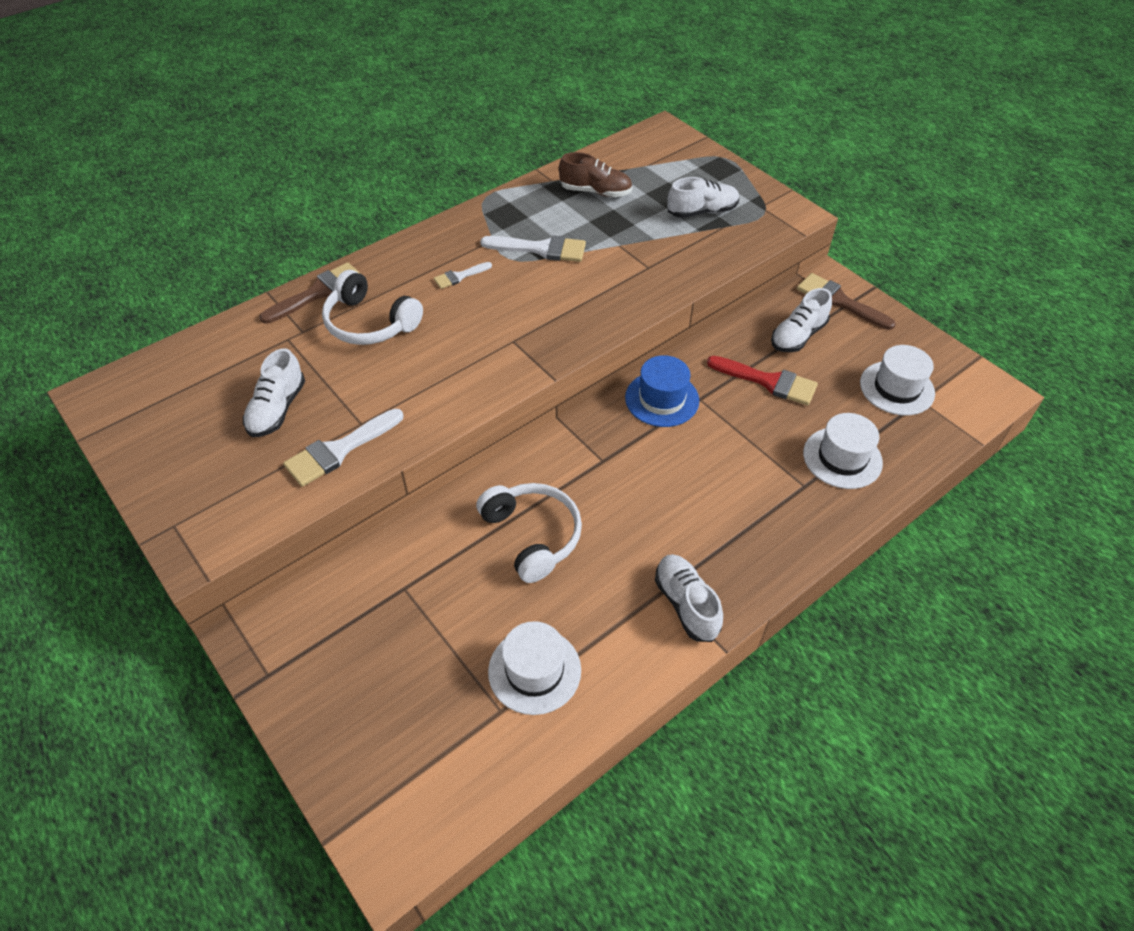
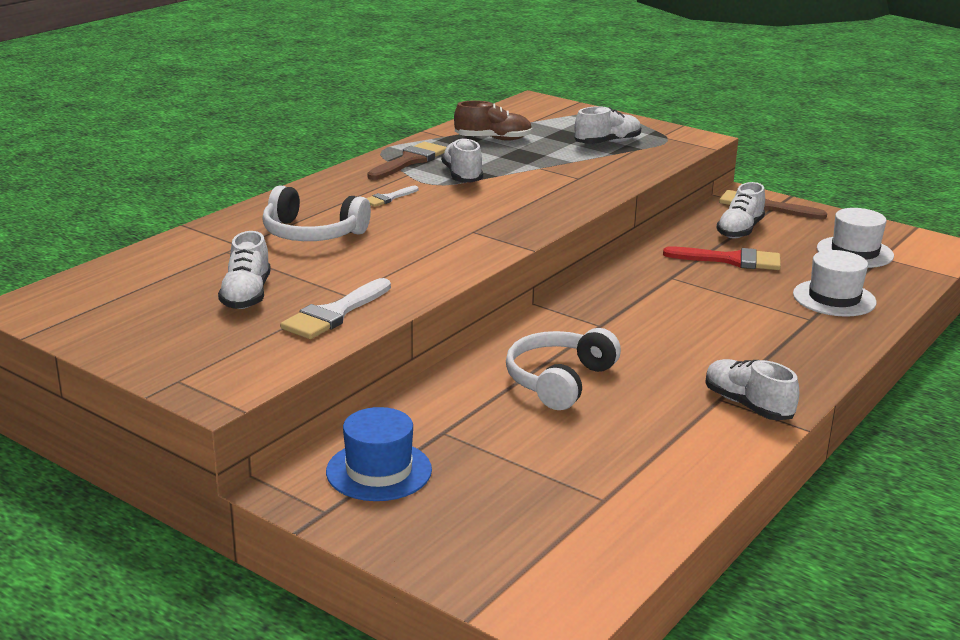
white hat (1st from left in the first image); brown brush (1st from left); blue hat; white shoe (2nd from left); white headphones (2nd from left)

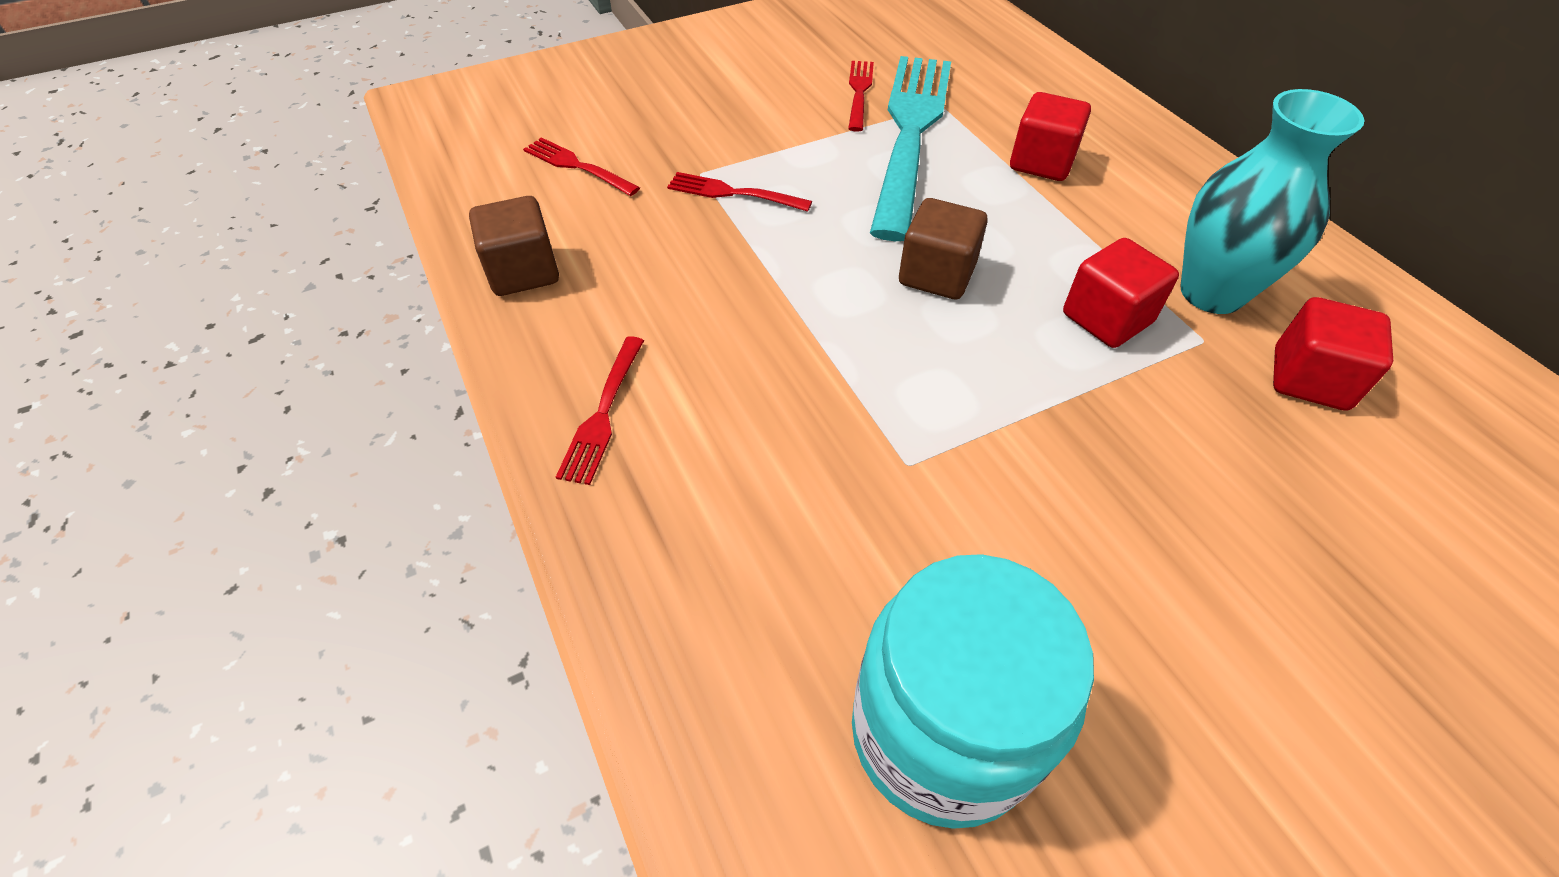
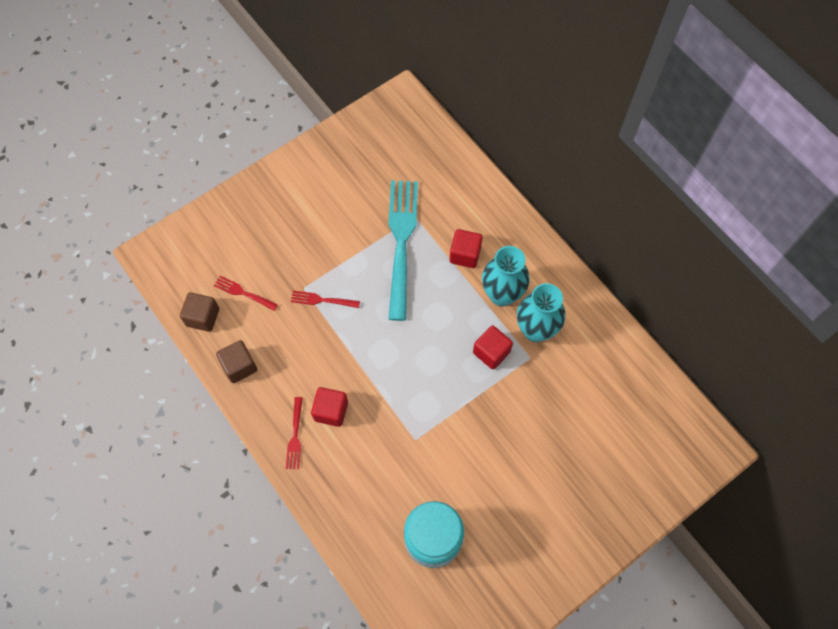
red fork (4th from left in the first image); turquoise vase (1st from left); brown cube (1st from left); red cube (1st from left)

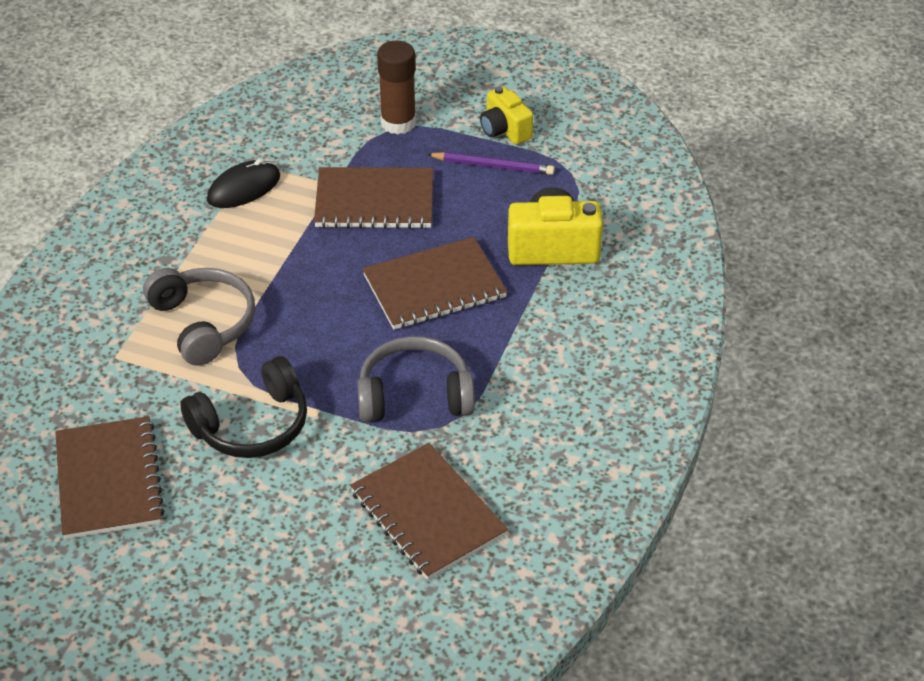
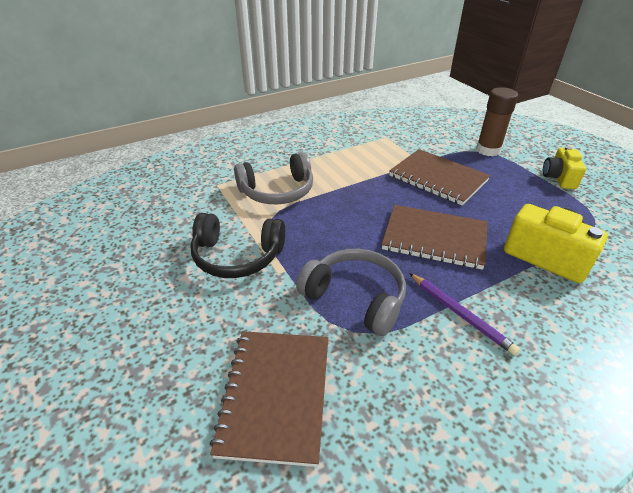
brown notebook (1st from left in the first image); black mouse; purple pencil; grey headphones (1st from left)

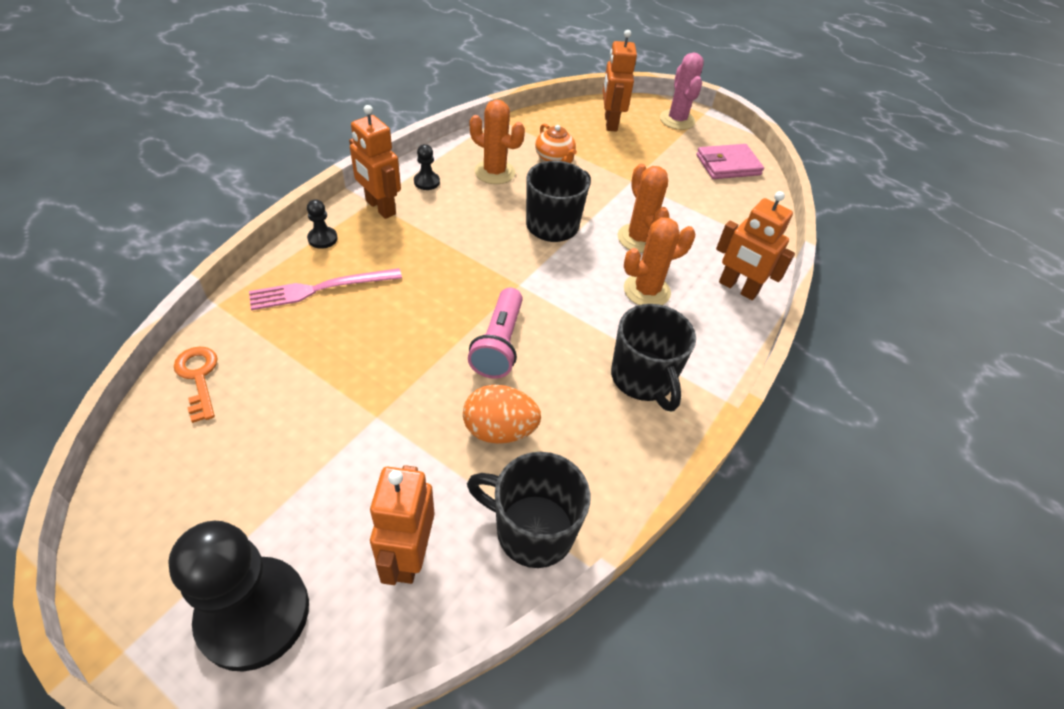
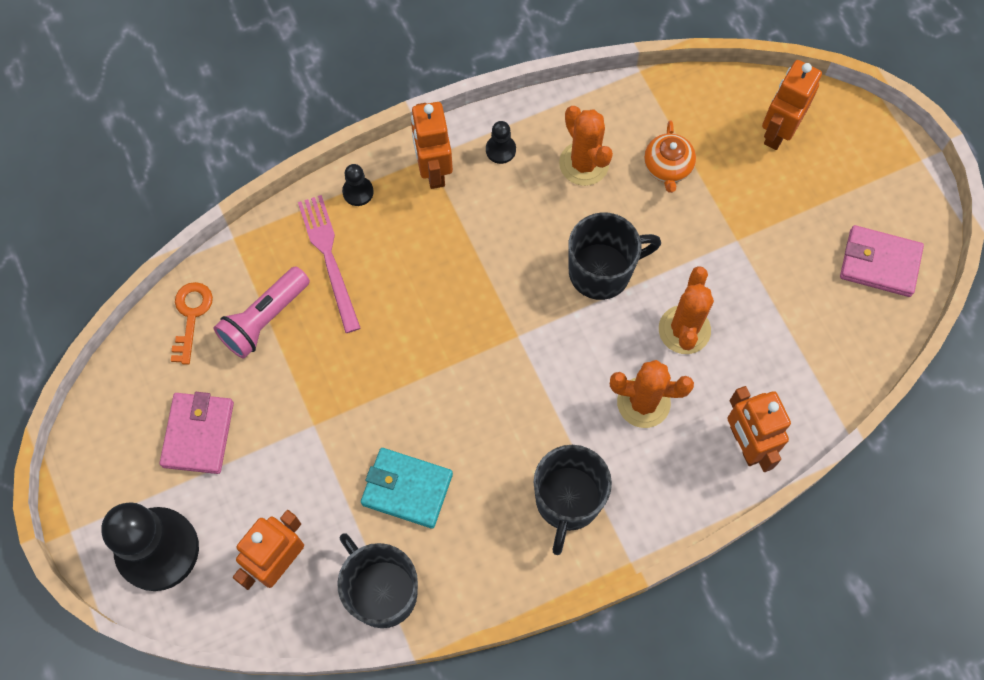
pink cactus; pink wallet (1st from left); pink flashlight; turquoise wallet; pink fork

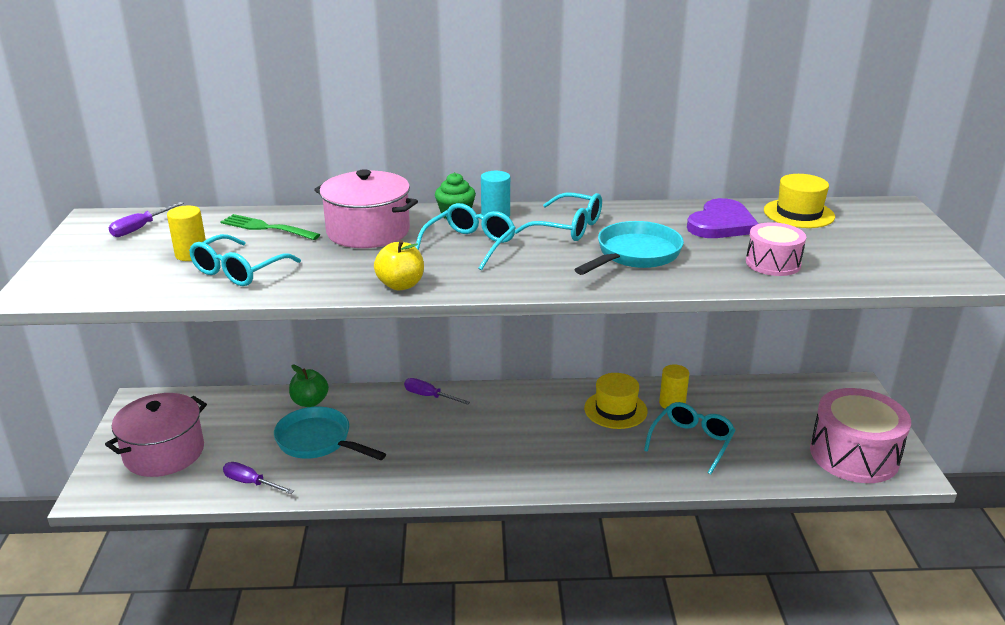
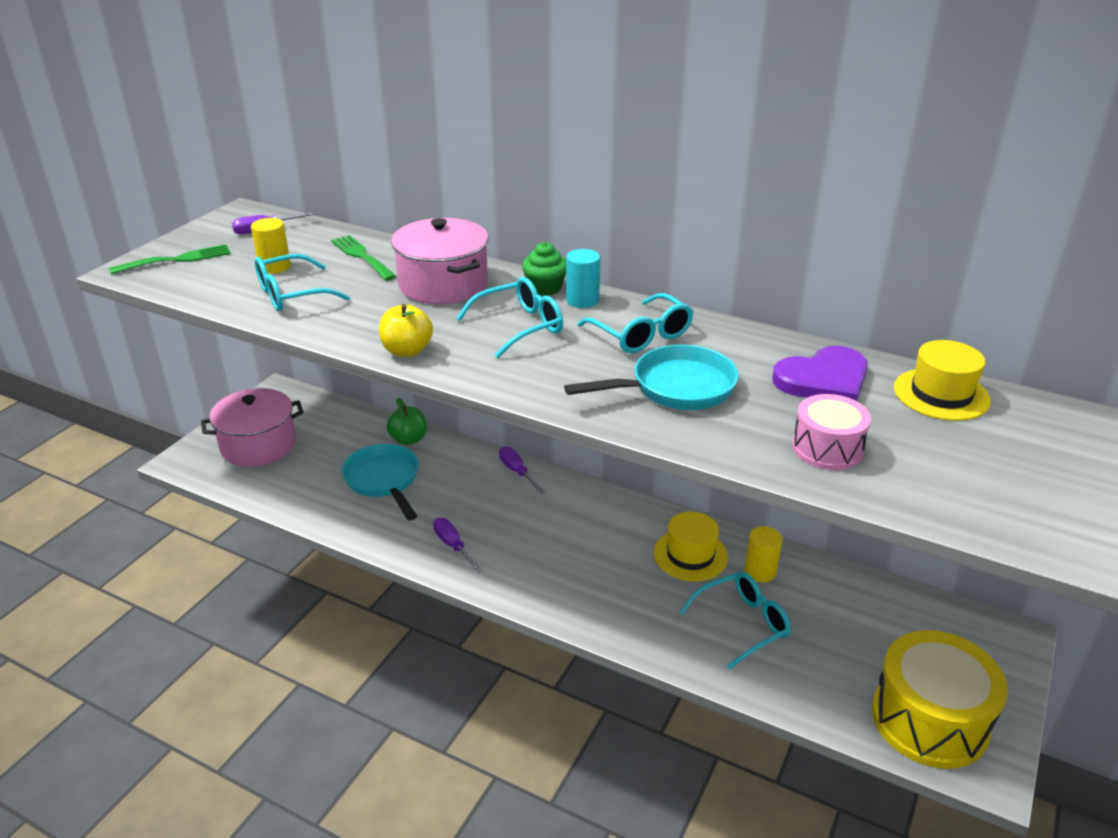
green fork (1st from left); purple screwdriver (2nd from left); yellow drum

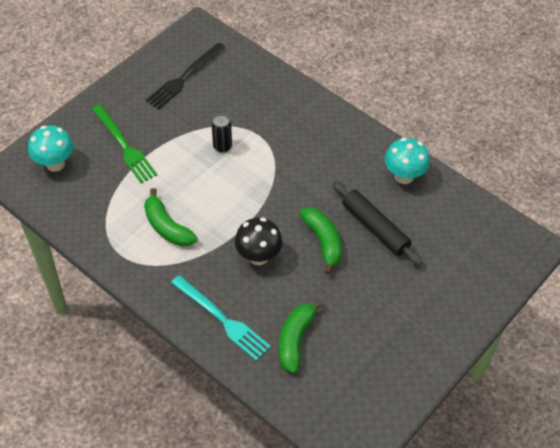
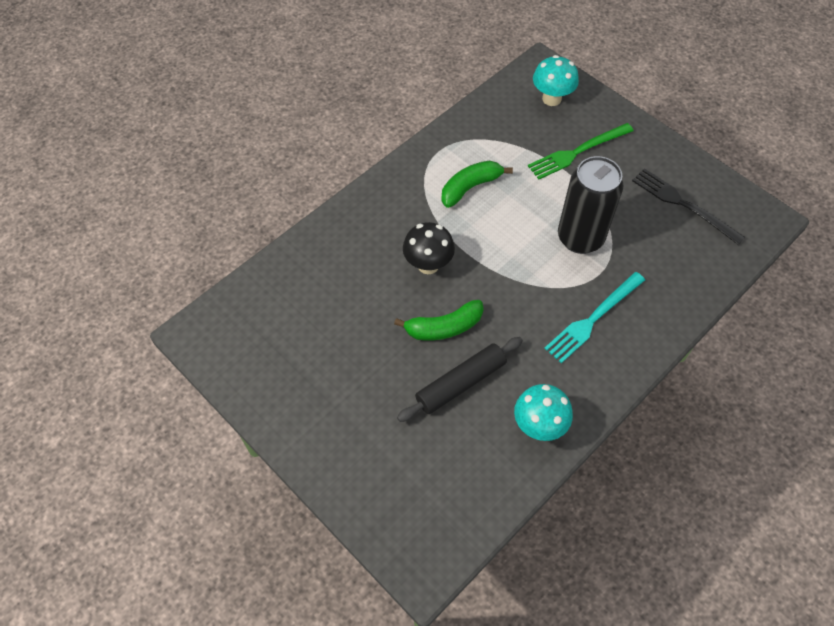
green banana (2nd from left in the first image); turquoise fork; black can

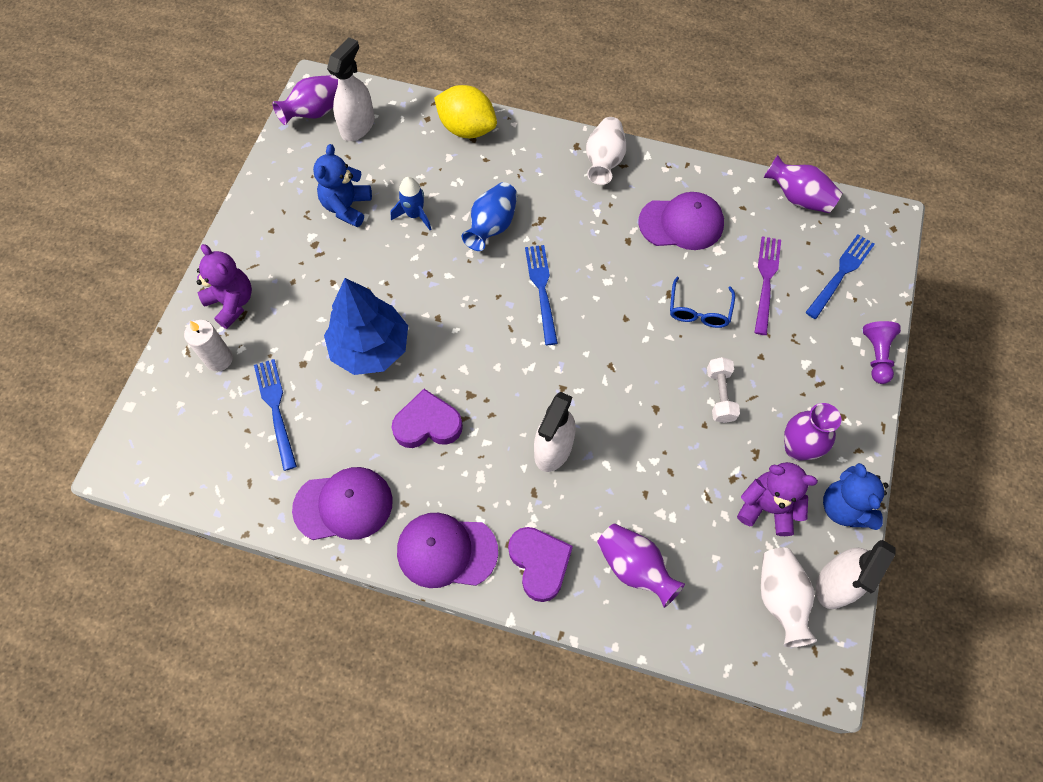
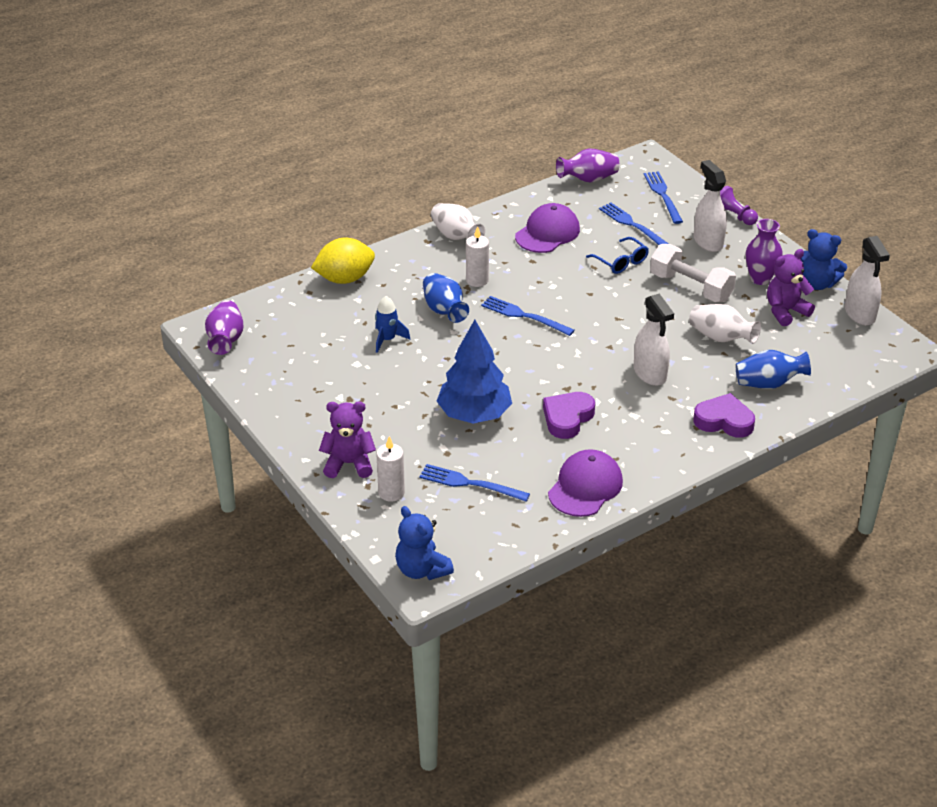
purple cap (2nd from left in the first image); white candle (2nd from left); blue teddy bear (1st from left); white spray bottle (2nd from left); white vase (2nd from left); blue vase (2nd from left); blue fork (3rd from left); white dumbbell

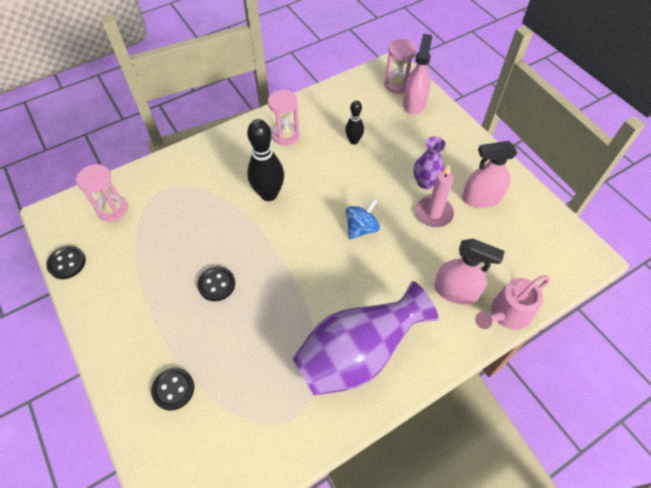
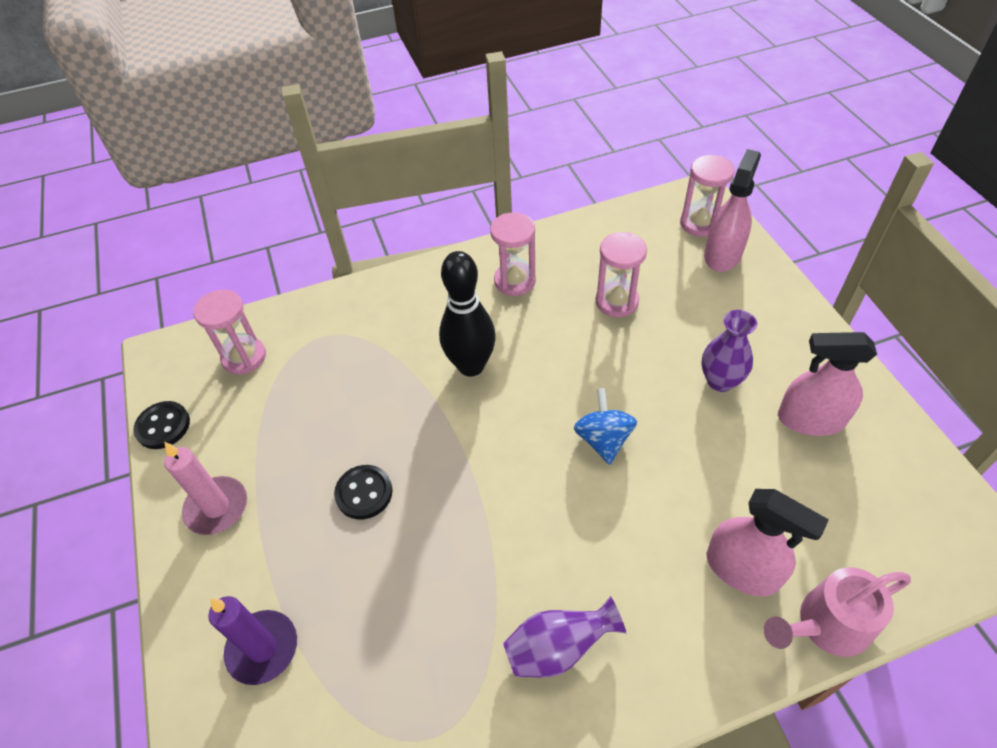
pink candle; purple candle; pink hourglass (3rd from left); blue spinning top; purple vase (1st from left)

